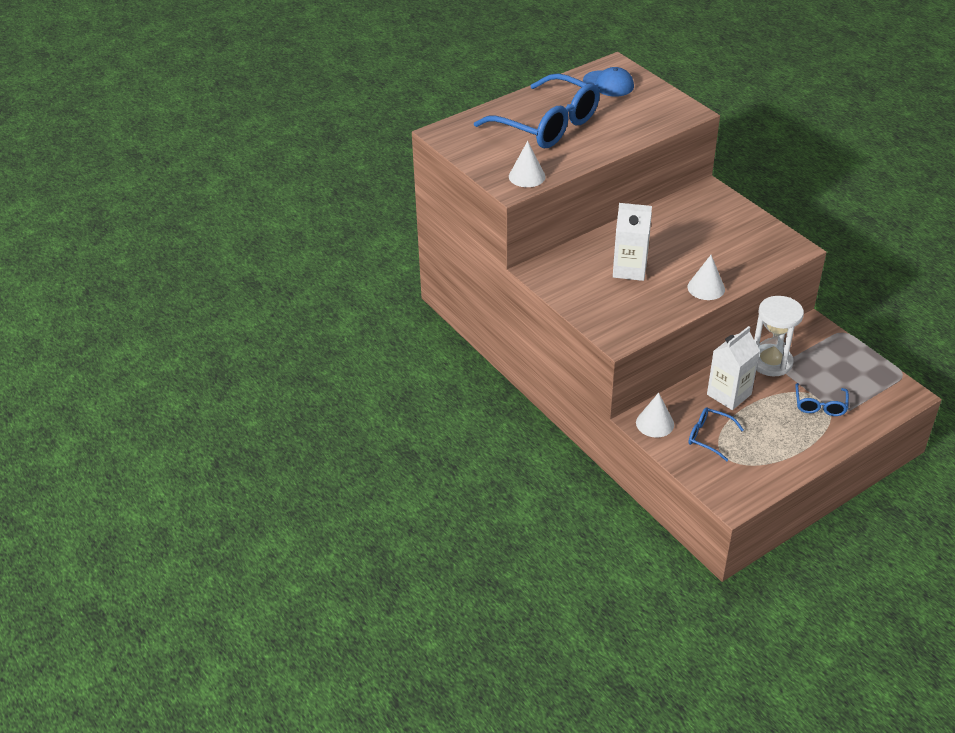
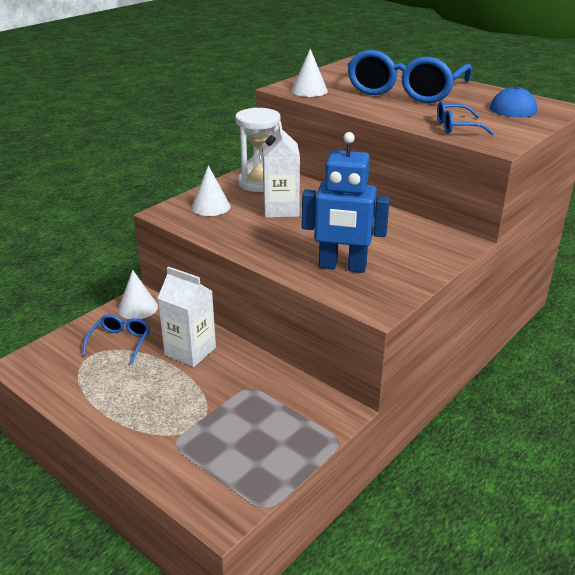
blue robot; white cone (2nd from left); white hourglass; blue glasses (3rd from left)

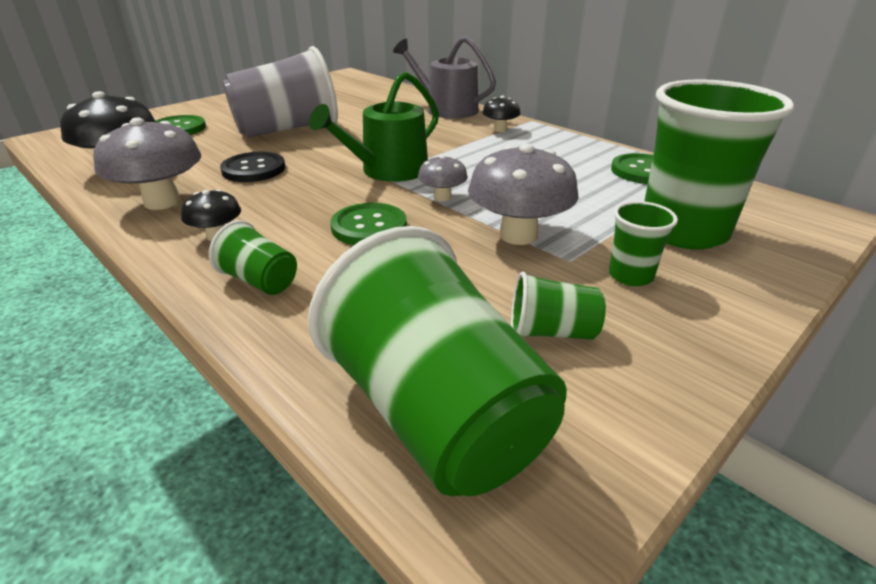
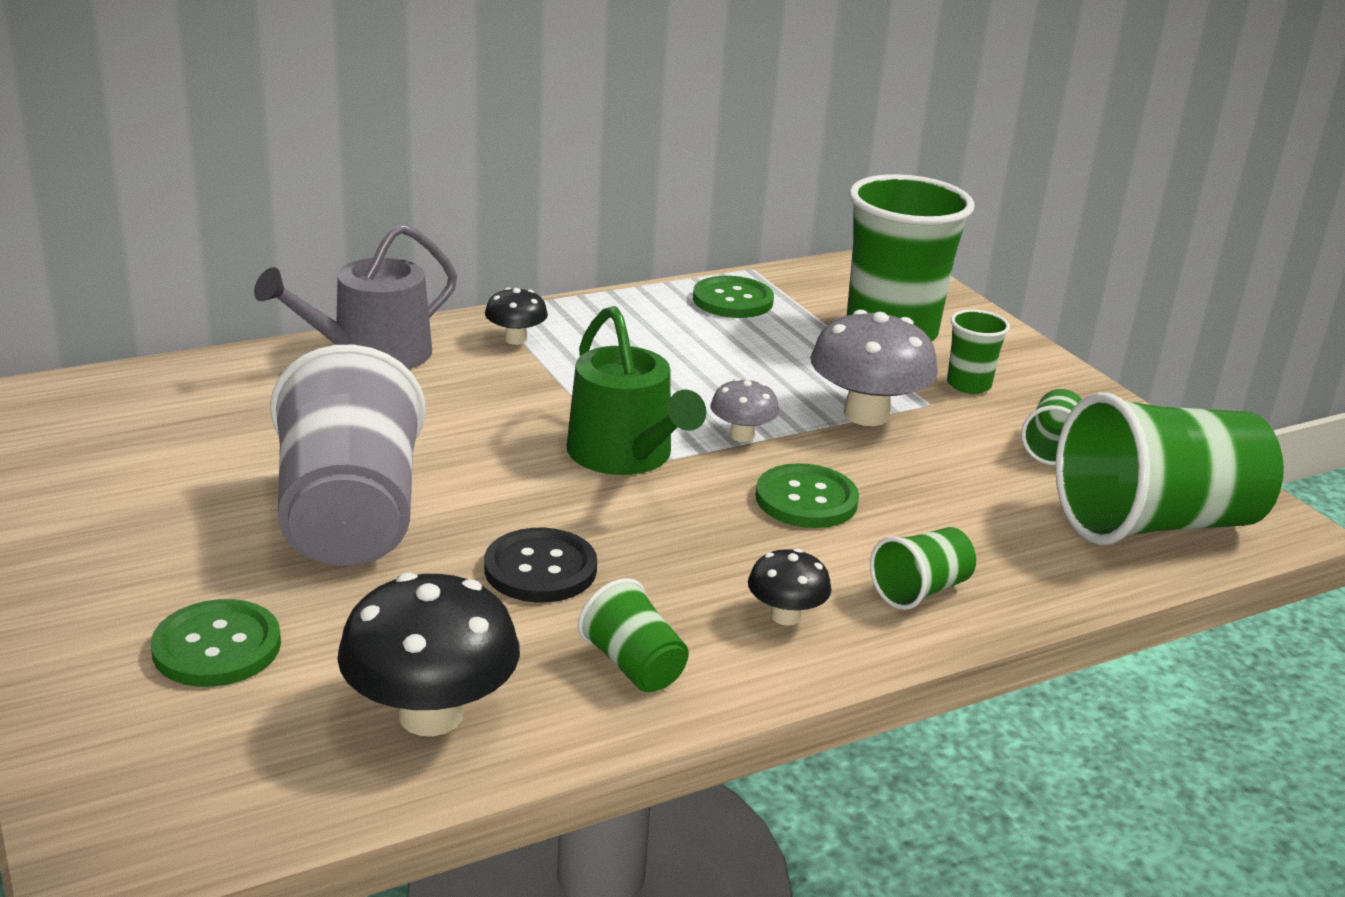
green cup (1st from left)

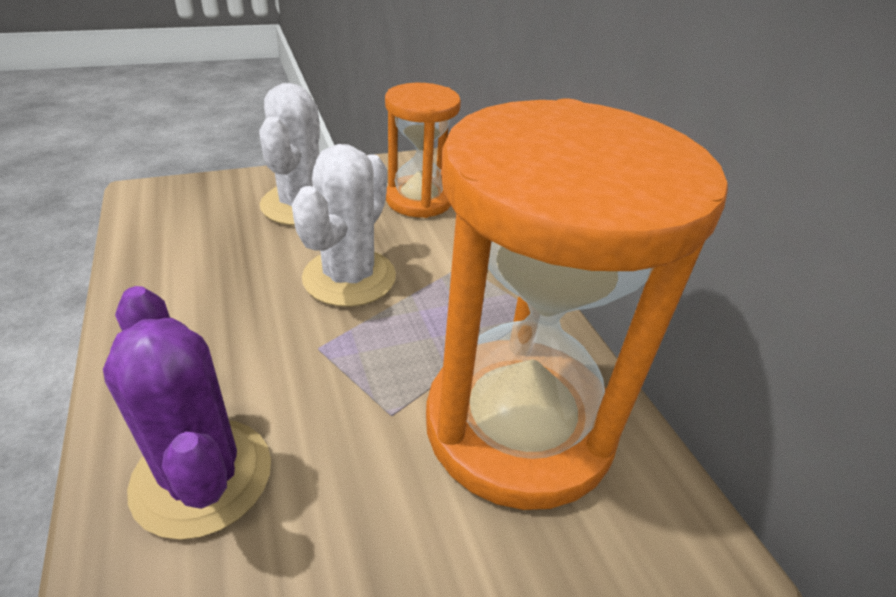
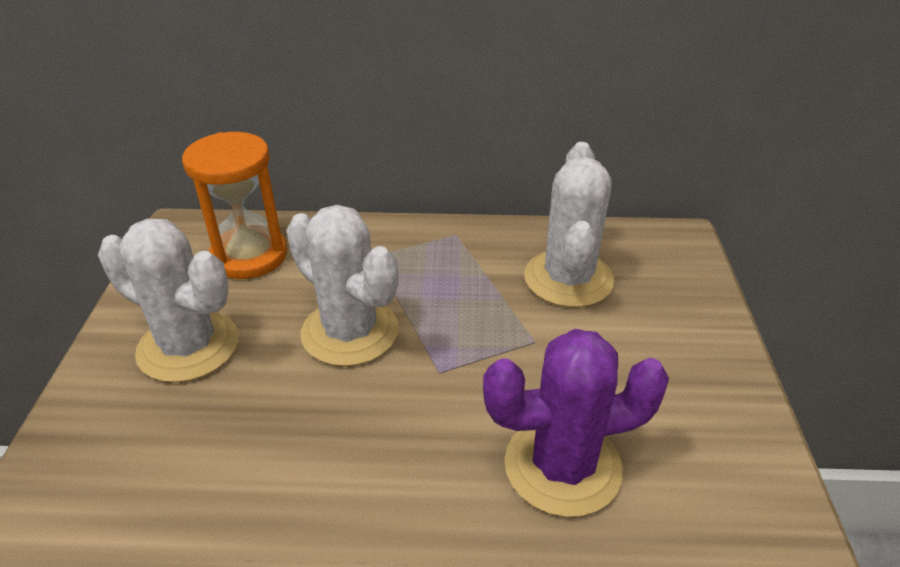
white cactus (3rd from left)

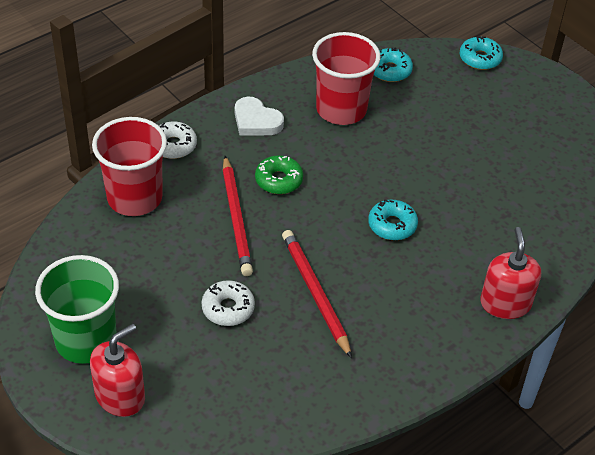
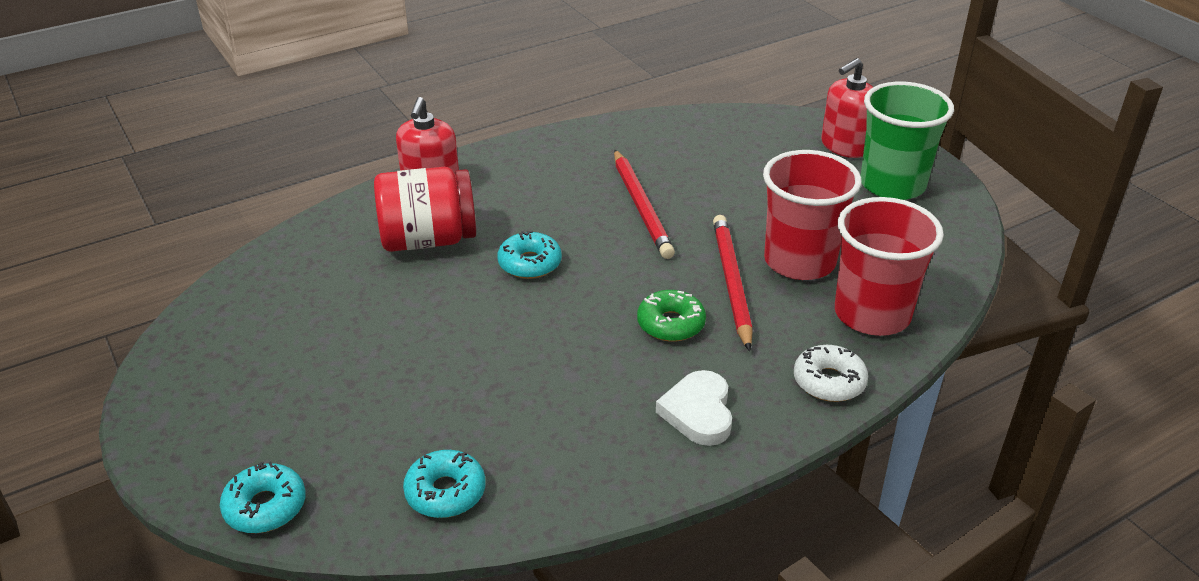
white donut (2nd from left in the first image); red jar; red cup (1st from left); white heart

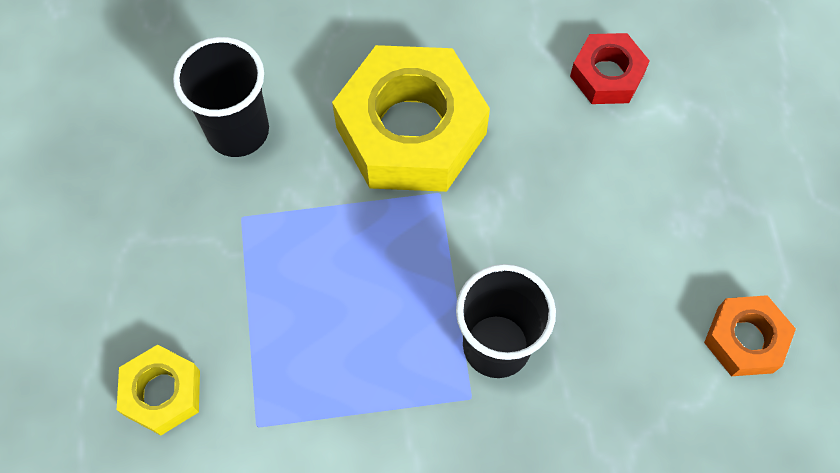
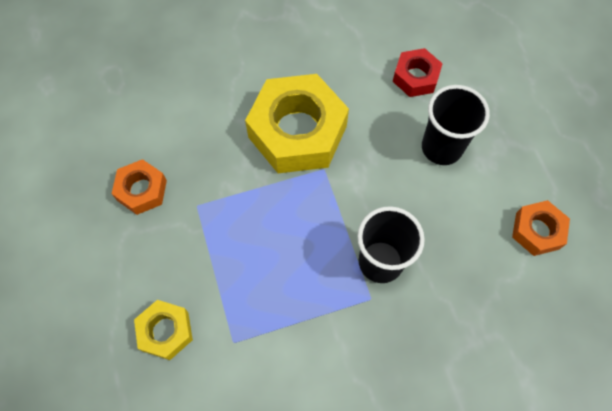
orange nut (1st from left); black cup (2nd from left)

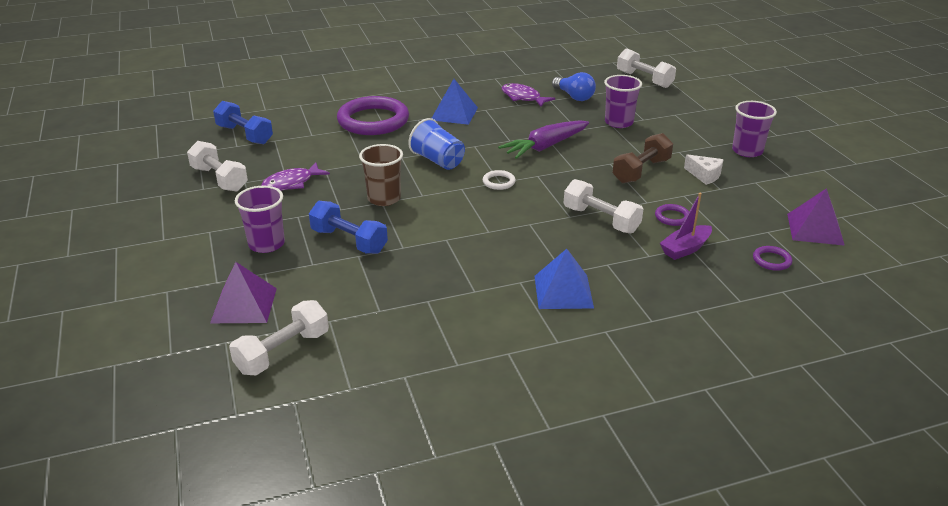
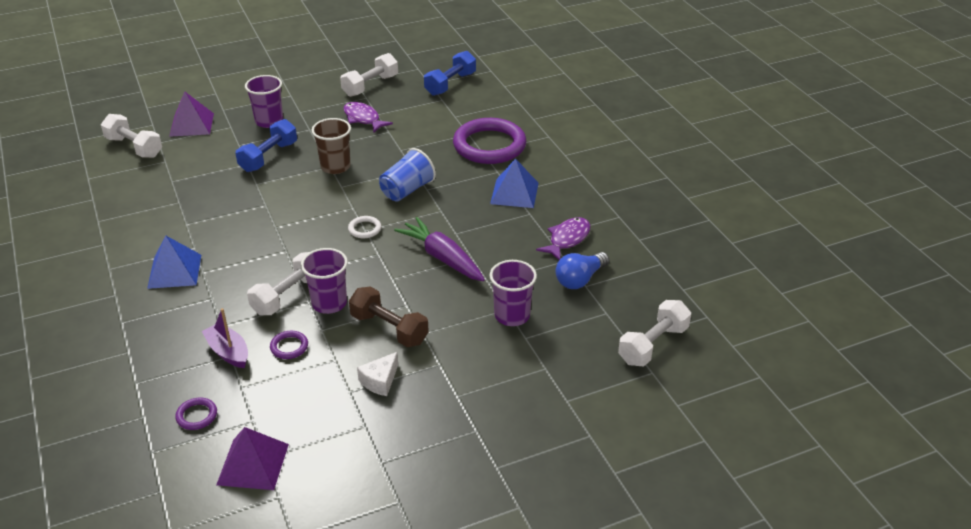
purple cup (2nd from left)

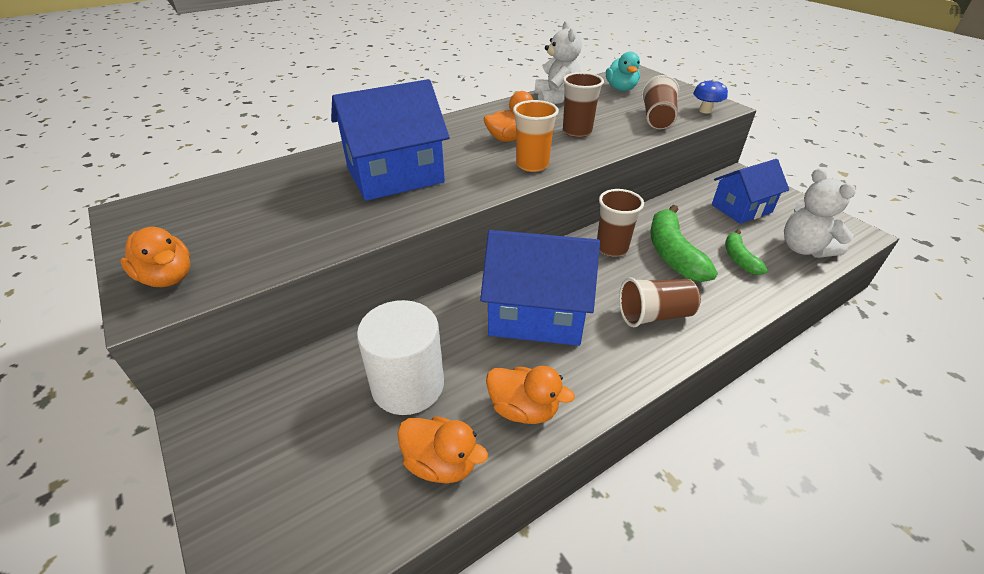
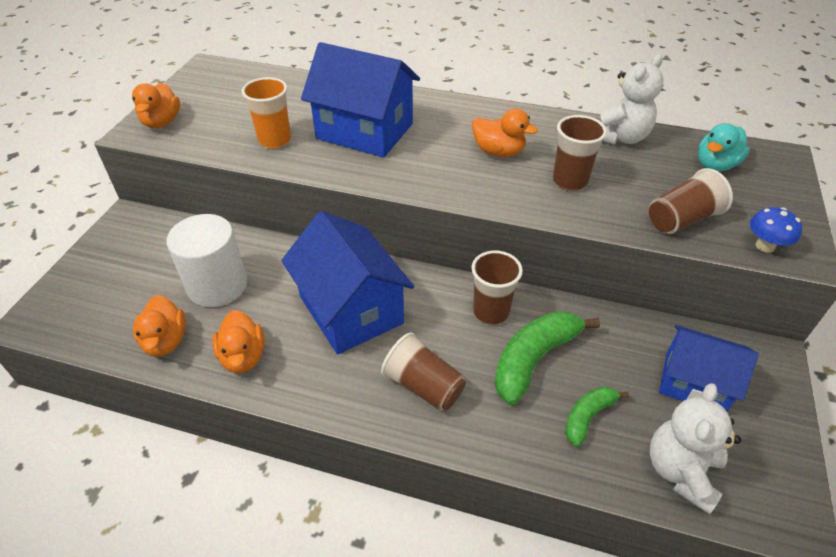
orange cup

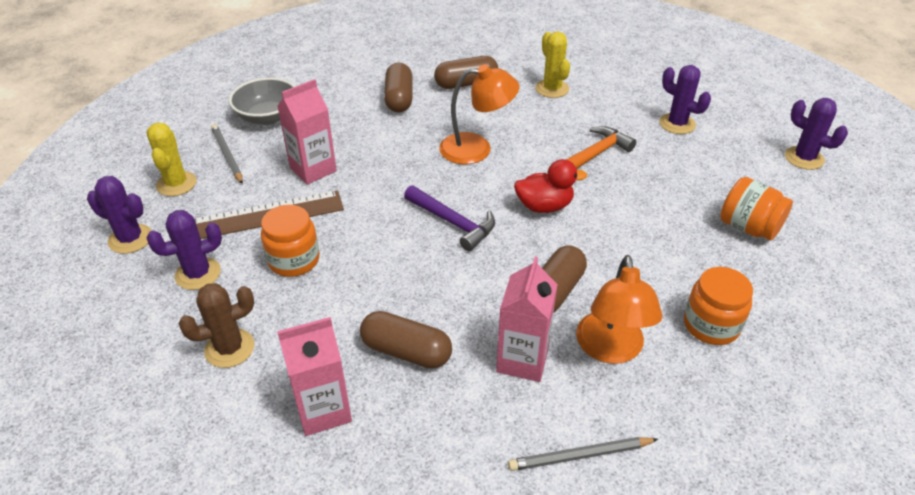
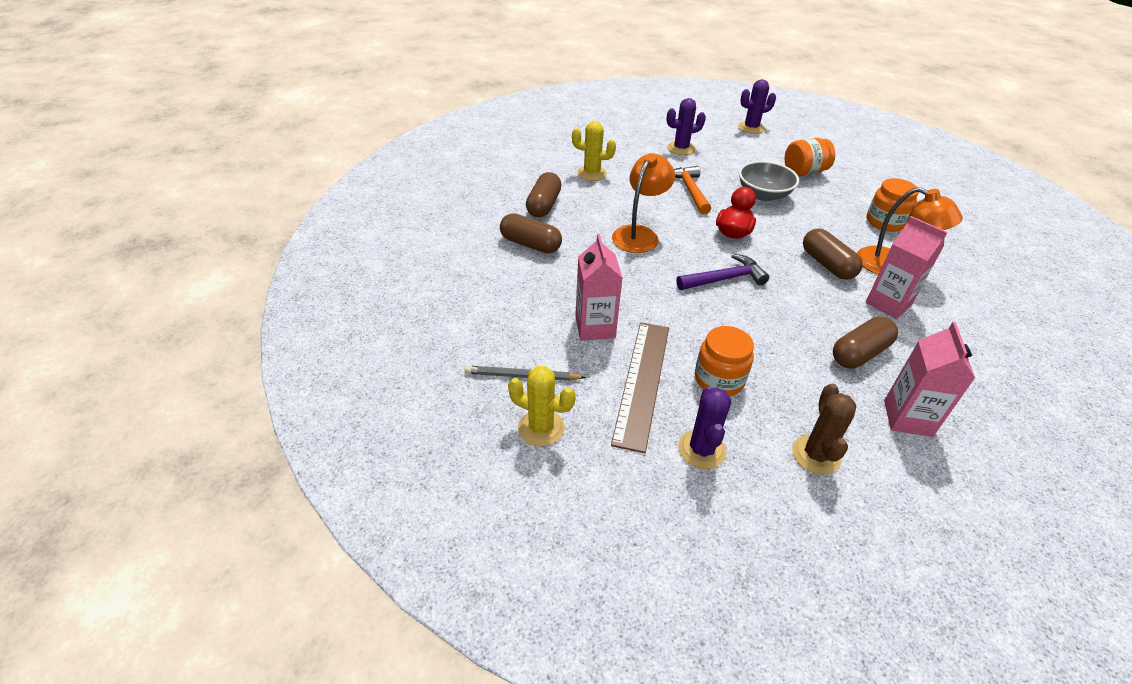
purple cactus (1st from left in the first image); grey pencil (2nd from left in the first image); grey bowl

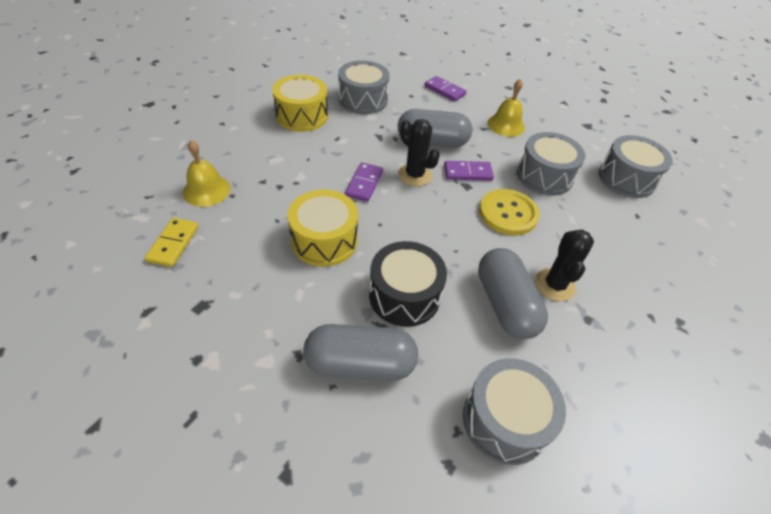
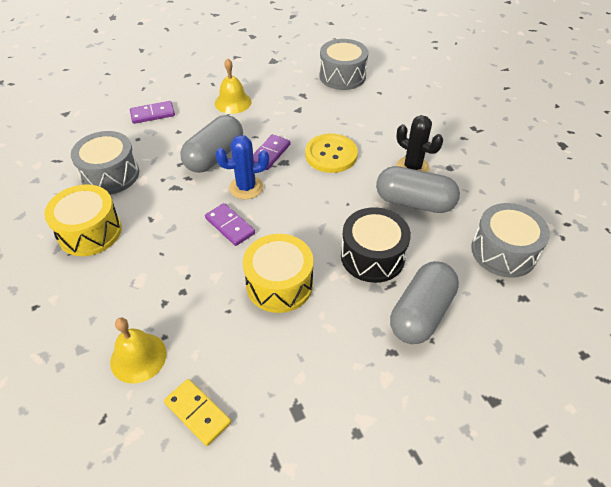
grey drum (3rd from left in the first image); blue cactus

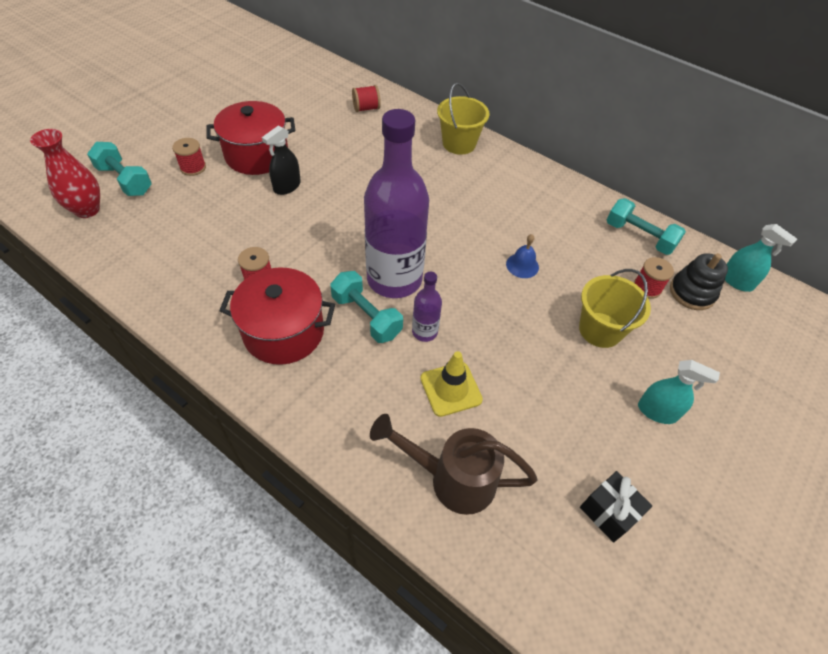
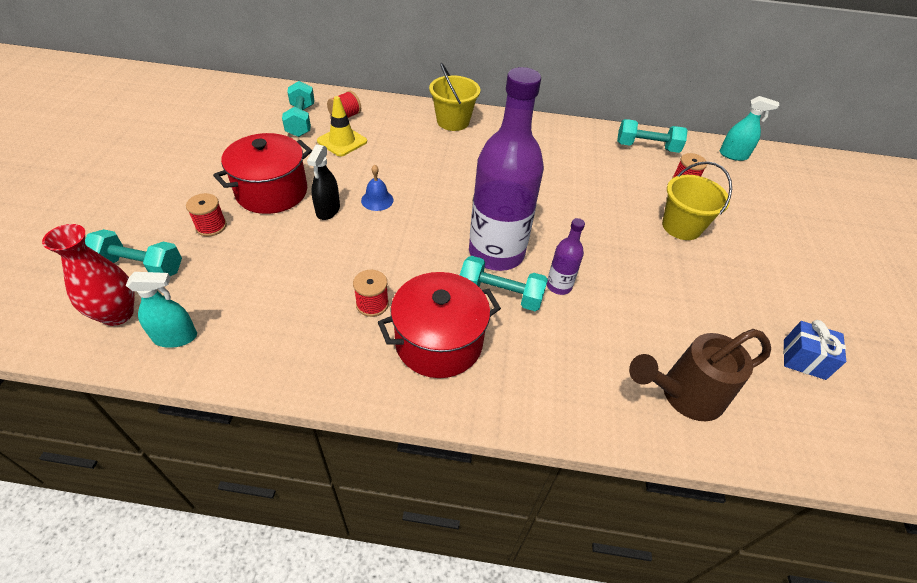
black stacking toy; turquoise dumbbell (2nd from left); yellow traffic cone; blue bell; turquoise spray bottle (1st from left); blue gift

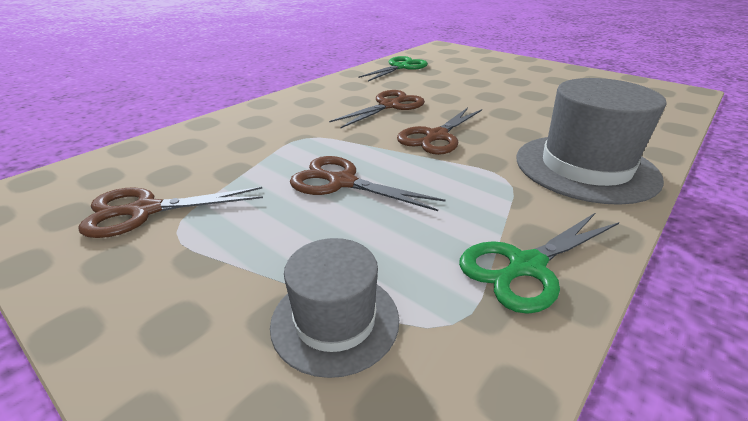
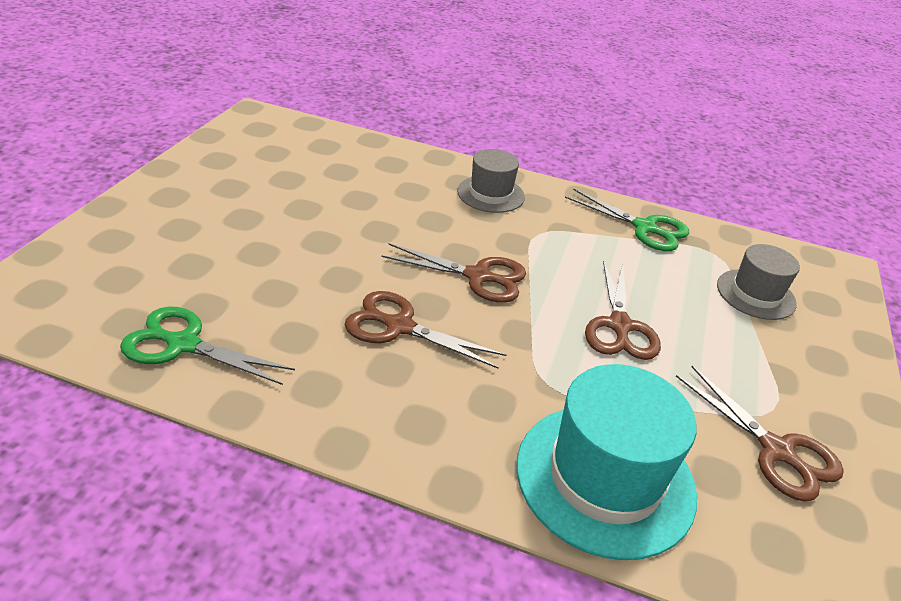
turquoise hat; grey hat (1st from left)

